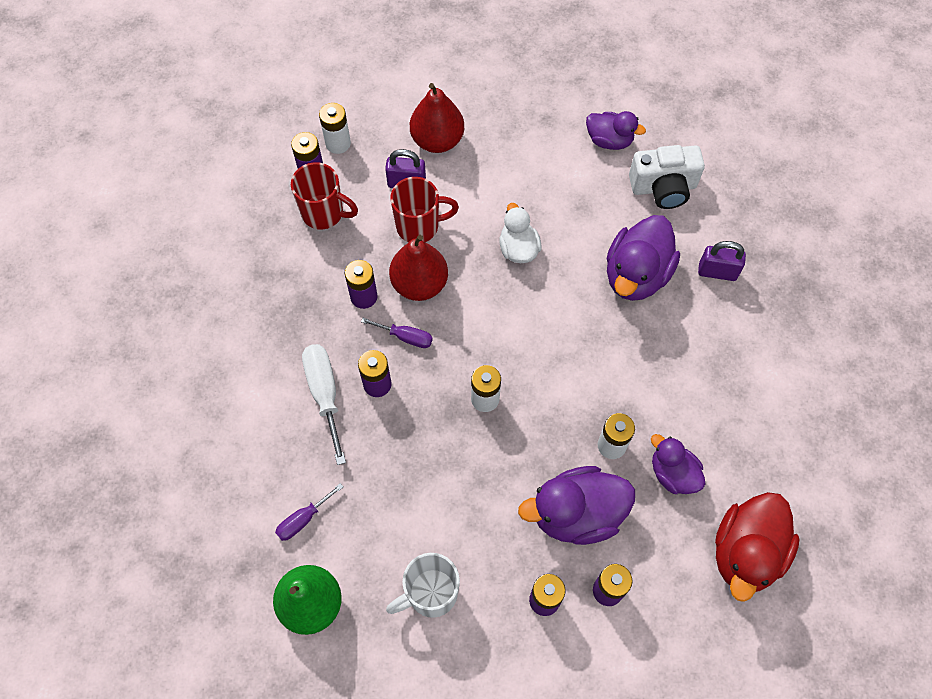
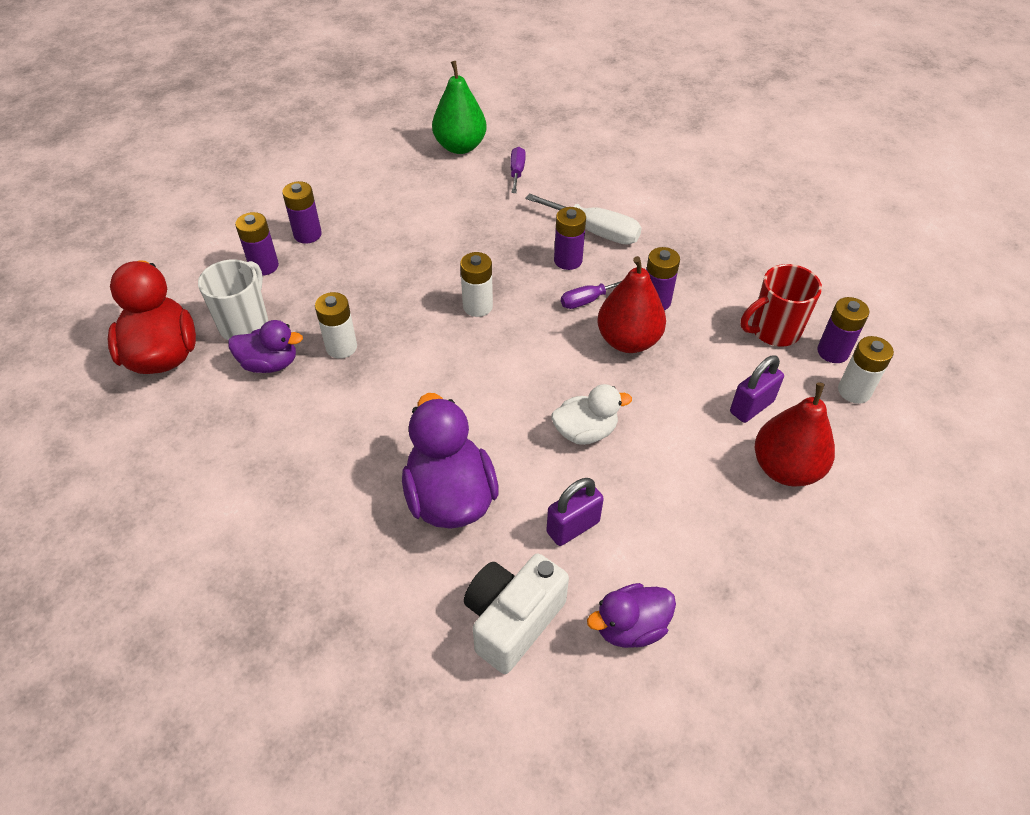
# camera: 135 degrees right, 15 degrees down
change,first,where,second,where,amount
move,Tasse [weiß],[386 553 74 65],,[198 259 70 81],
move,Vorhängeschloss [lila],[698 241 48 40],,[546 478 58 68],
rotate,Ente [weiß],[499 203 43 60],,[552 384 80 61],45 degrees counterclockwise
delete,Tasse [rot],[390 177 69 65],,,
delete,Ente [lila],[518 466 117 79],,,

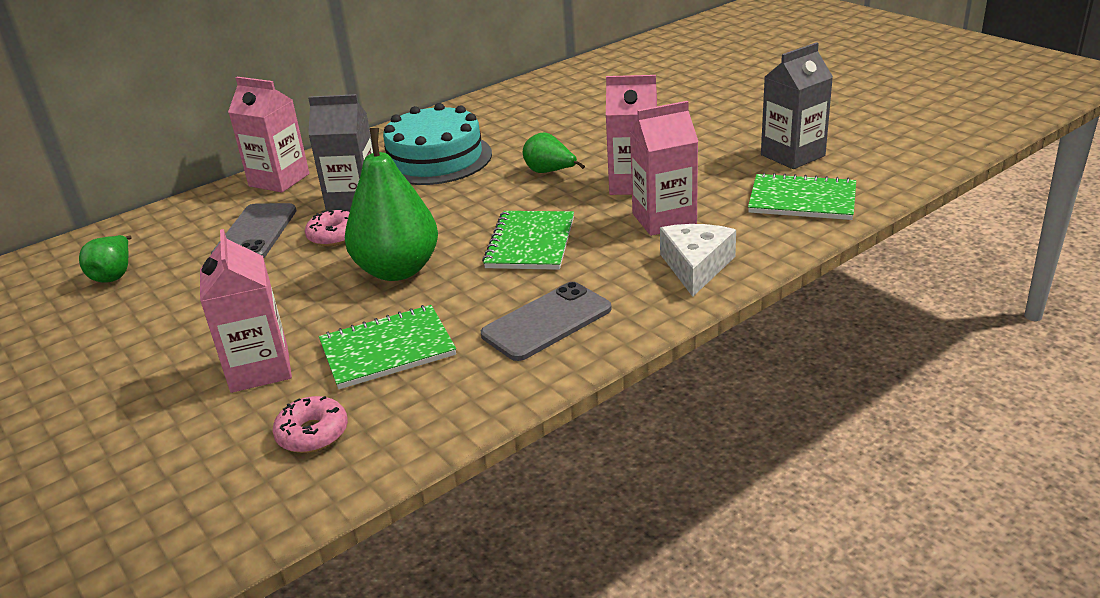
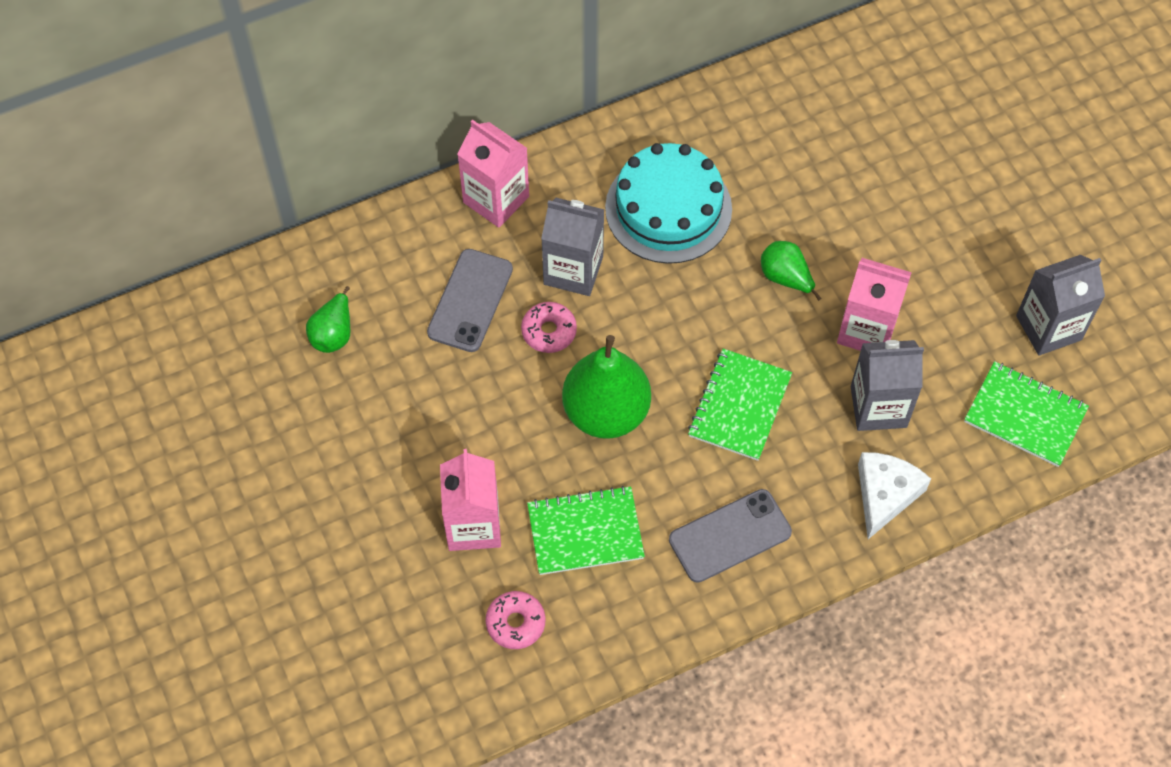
# camera: 10 degrees right, 30 degrees up
change,first,where,second,where,amount
recolor,Getränkekarton [rosa],[630 101 68 135],Getränkekarton [grau],[851 340 73 91],

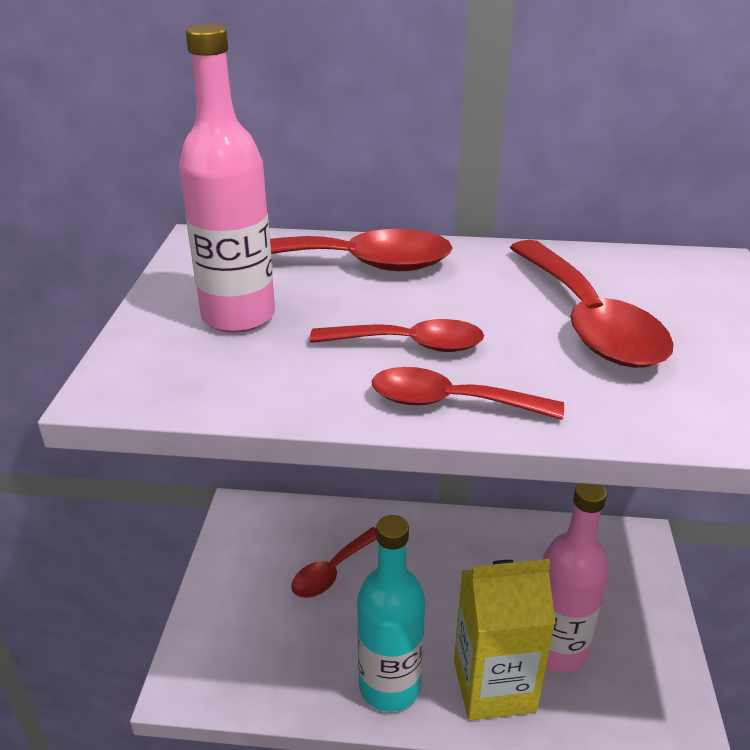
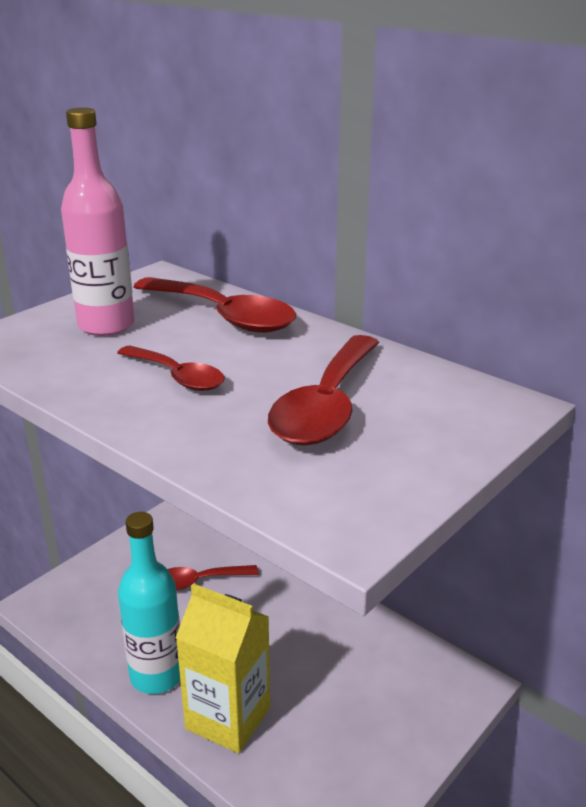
# camera: 35 degrees right, 5 degrees down
change,first,where,second,where,amount
delete,Löffel [rot],[372 367 192 53],,,
delete,Flasche [rosa],[542 483 67 190],,,

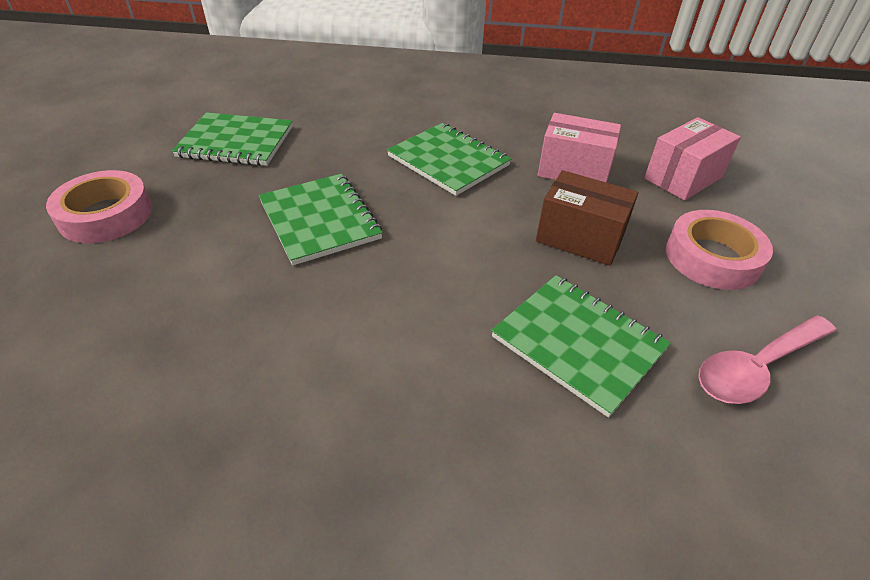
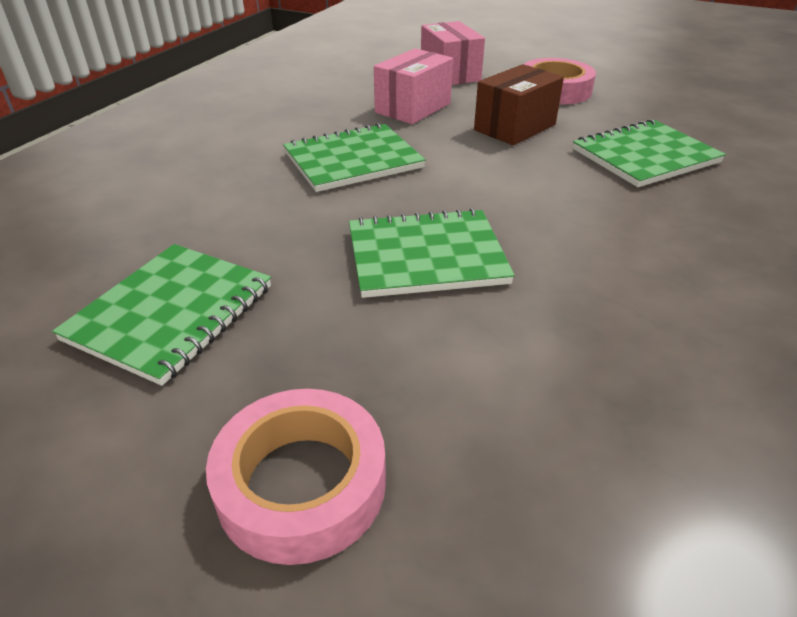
# camera: 70 degrees left, 5 degrees down
change,first,where,second,where,amount
delete,Löffel [rosa],[698 315 139 89],,,

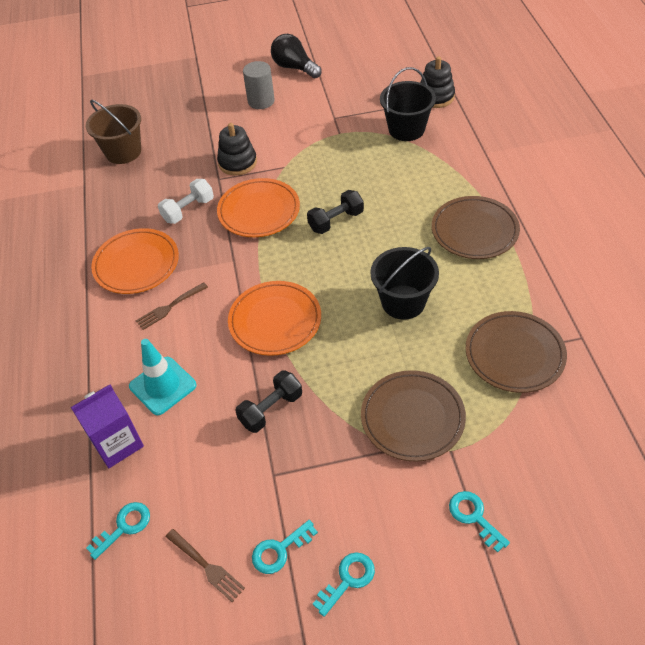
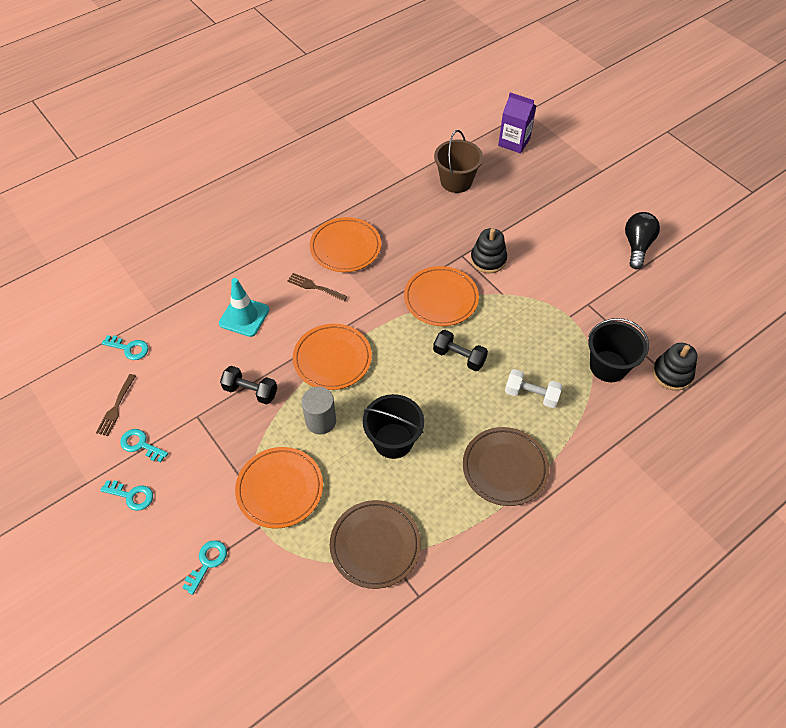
# camera: 60 degrees right, 5 degrees up
change,first,where,second,where,amount
recolor,Teller [braun],[361 370 105 92],Teller [orange],[235 447 88 82],
move,Vollzylinder [grau],[243 61 32 48],,[301 387 35 47],
move,Getränkekarton [lila],[71 385 73 83],,[498 92 38 62],
move,Hantel [weiß],[158 179 56 45],,[505 369 57 39],

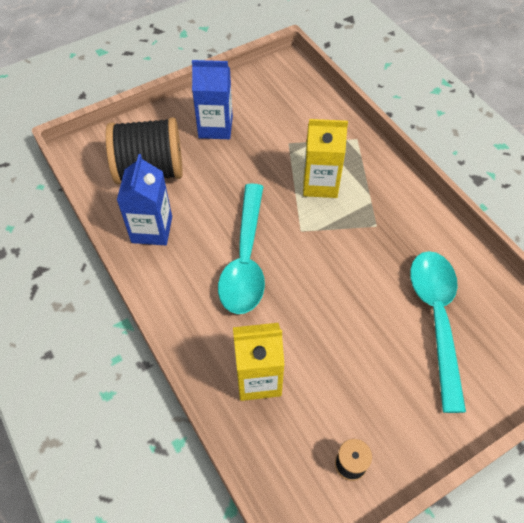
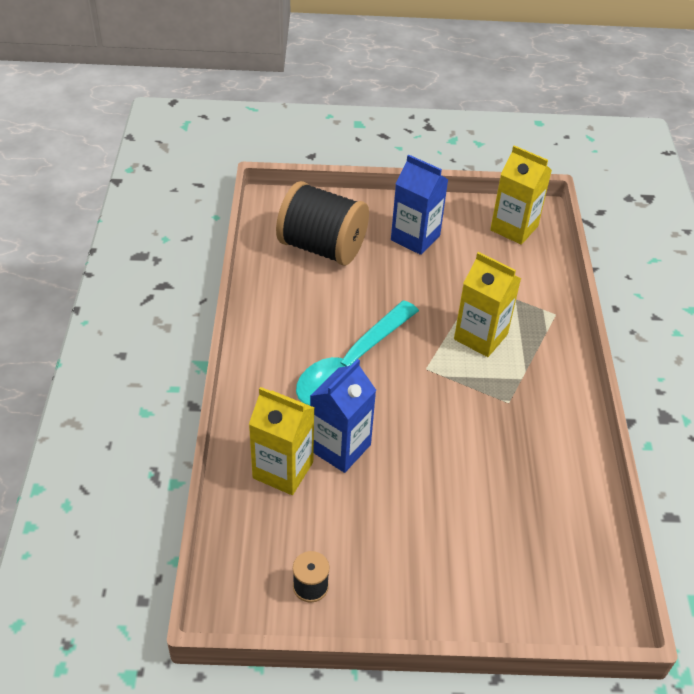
# camera: 30 degrees right, 10 degrees down
change,first,where,second,where,amount
move,Getränkekarton [blau],[117 154 55 91],,[310 359 66 114],
insert,,,Getränkekarton [gelb],[490 145 62 100],
delete,Löffel [türkis],[410 251 56 162],,,

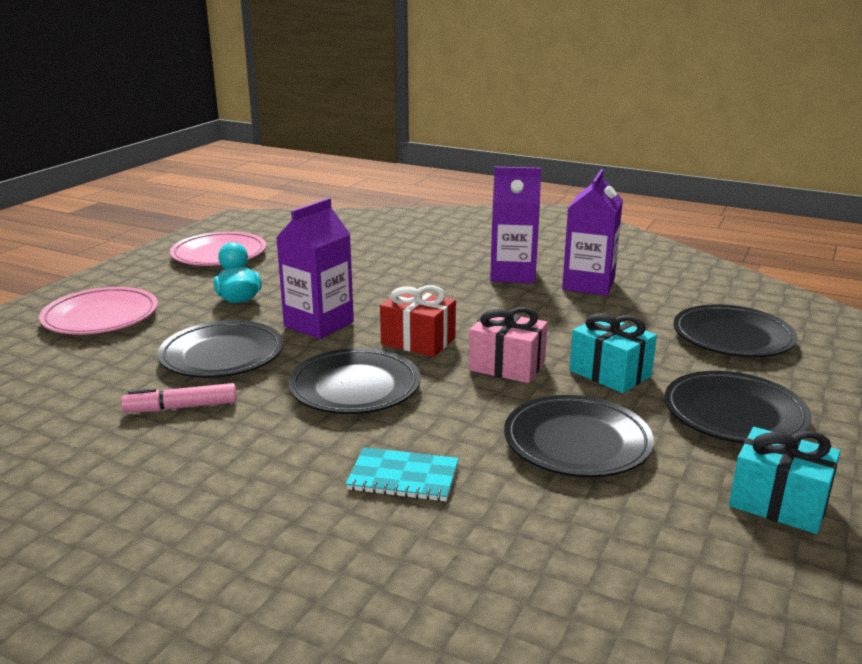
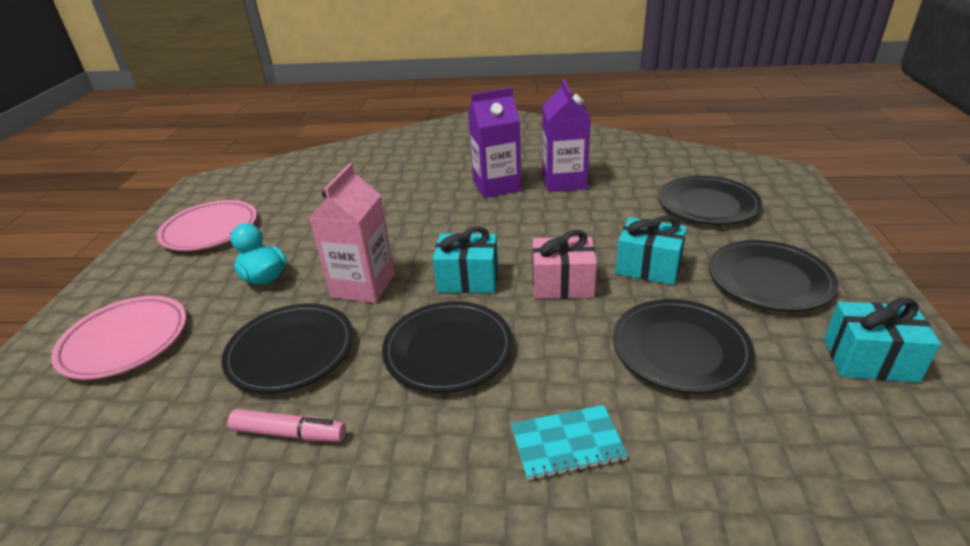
# camera: 20 degrees left, 10 degrees up
change,first,where,second,where,amount
rotate,Filzstift [rosa],[121 383 116 29],,[228 409 118 33],135 degrees counterclockwise
recolor,Getränkekarton [lila],[276 198 78 141],Getränkekarton [rosa],[309 163 86 140],
recolor,Geschenk [rot],[380 285 76 72],Geschenk [türkis],[433 227 65 66],

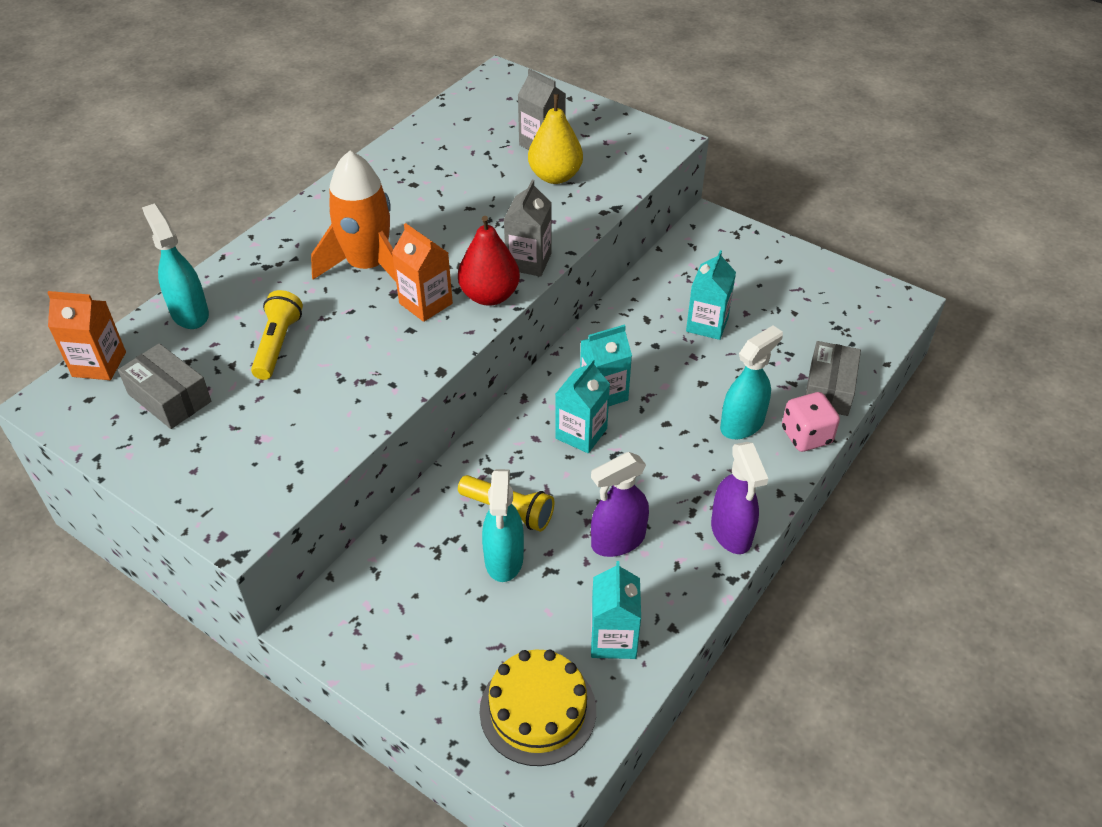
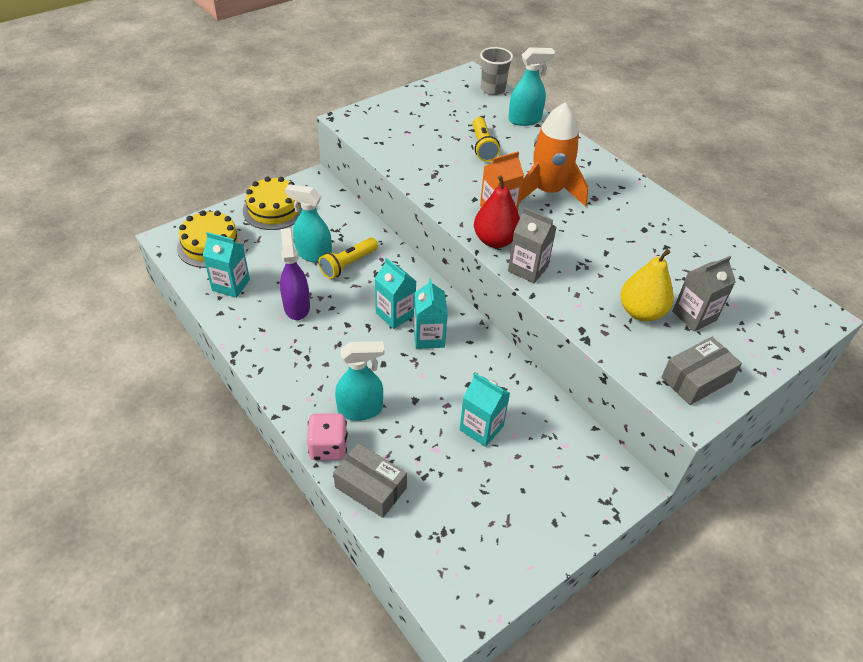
# camera: 105 degrees right, 0 degrees up
change,first,where,second,where,amount
insert,,,Kuchen [gelb],[243 176 59 54],
rotate,Sprühflasche [türkis],[720 326 63 113],,[335 341 49 80],75 degrees counterclockwise
rotate,Taschenlampe [gelb],[251 290 52 90],,[473 117 27 45],60 degrees clockwise
replace,Getränkekarton [orange],[47 291 79 89],Becher [grau],[480 47 33 48],
move,Schachtel [grau],[118 343 93 86],,[661 337 81 68],
delete,Sprühflasche [lila],[711 442 57 112],,,

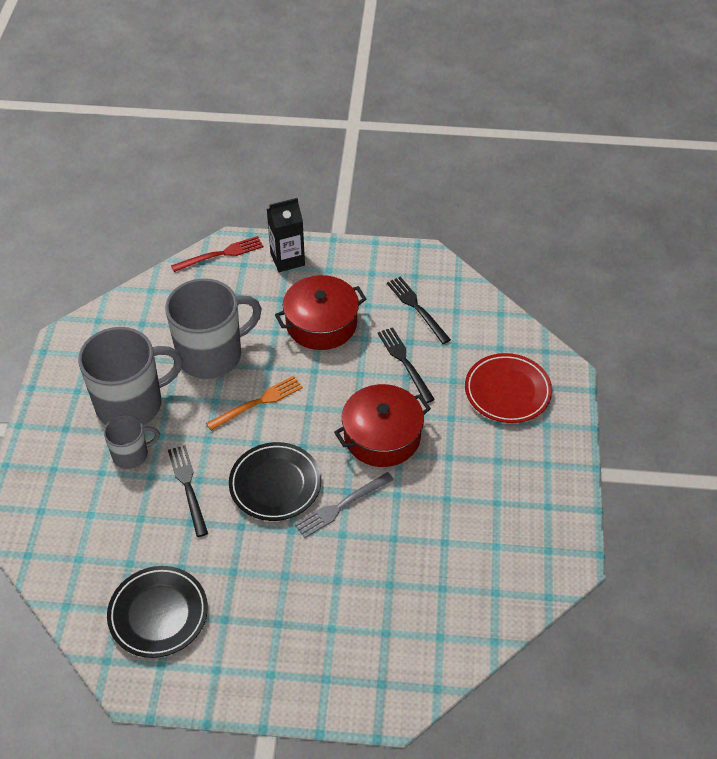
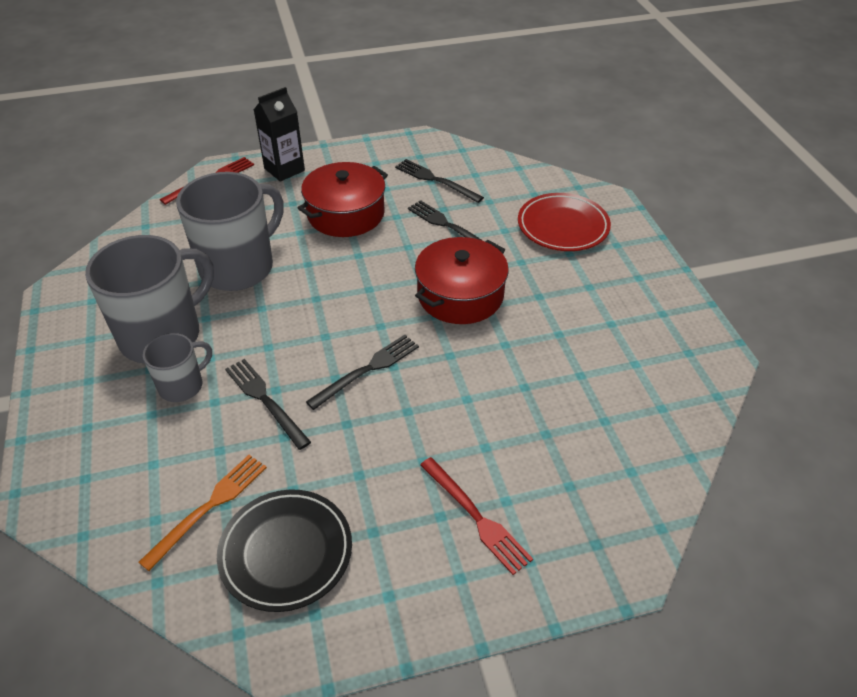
# camera: 20 degrees left, 5 degrees down
change,first,where,second,where,amount
move,Gabel [orange],[206 376 97 55],,[138 455 129 116],
replace,Teller [schwarz],[229 442 92 79],Gabel [schwarz],[306 335 113 75],
insert,,,Gabel [rot],[420 457 113 118],
delete,Gabel [grau],[294 472 100 66],,,

